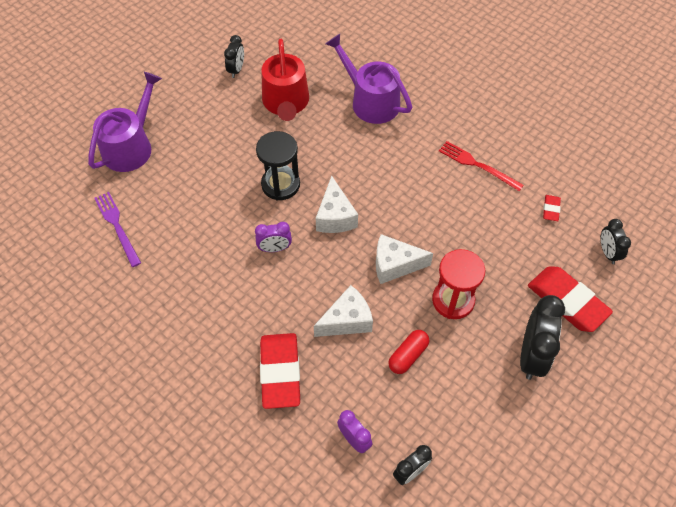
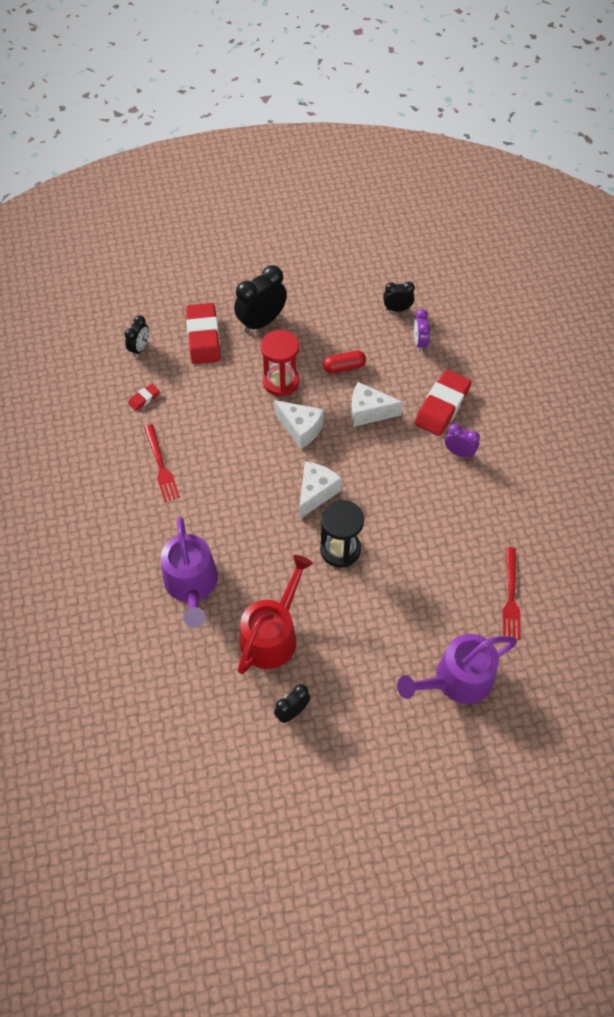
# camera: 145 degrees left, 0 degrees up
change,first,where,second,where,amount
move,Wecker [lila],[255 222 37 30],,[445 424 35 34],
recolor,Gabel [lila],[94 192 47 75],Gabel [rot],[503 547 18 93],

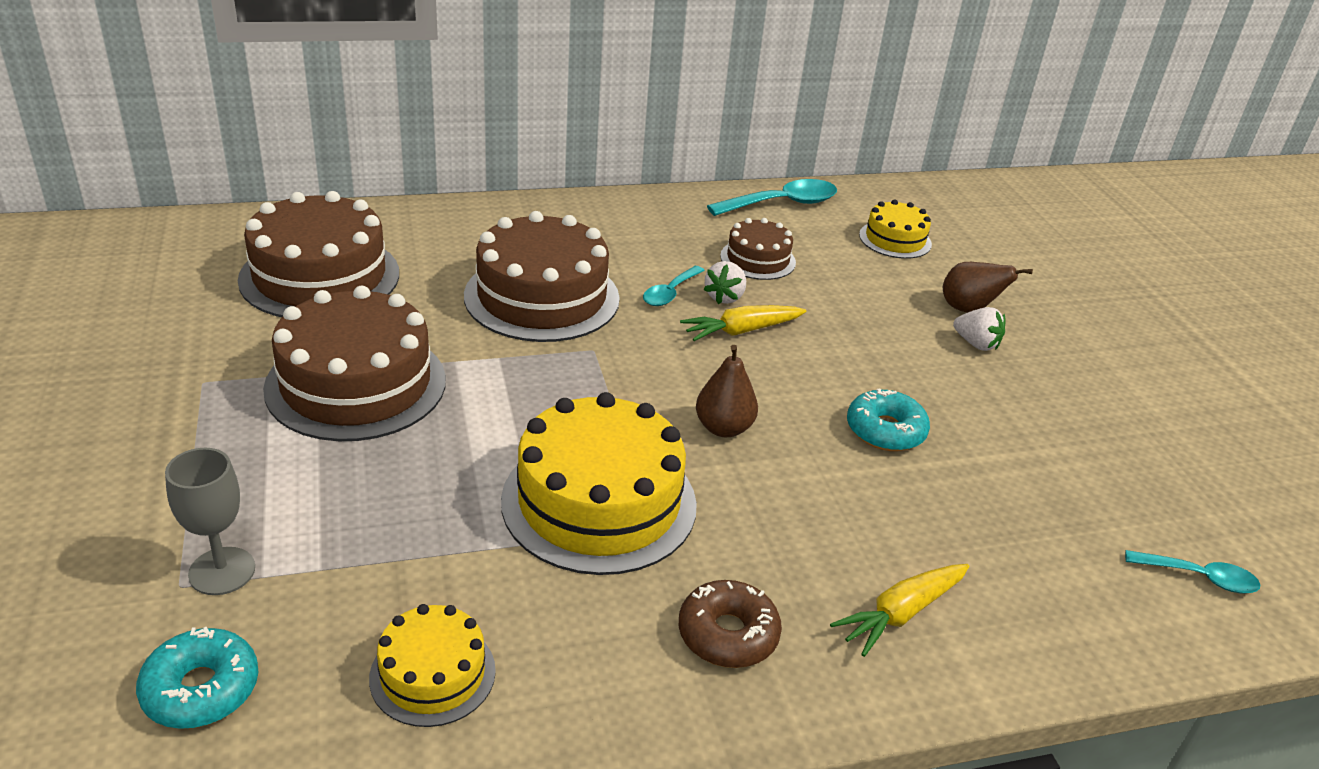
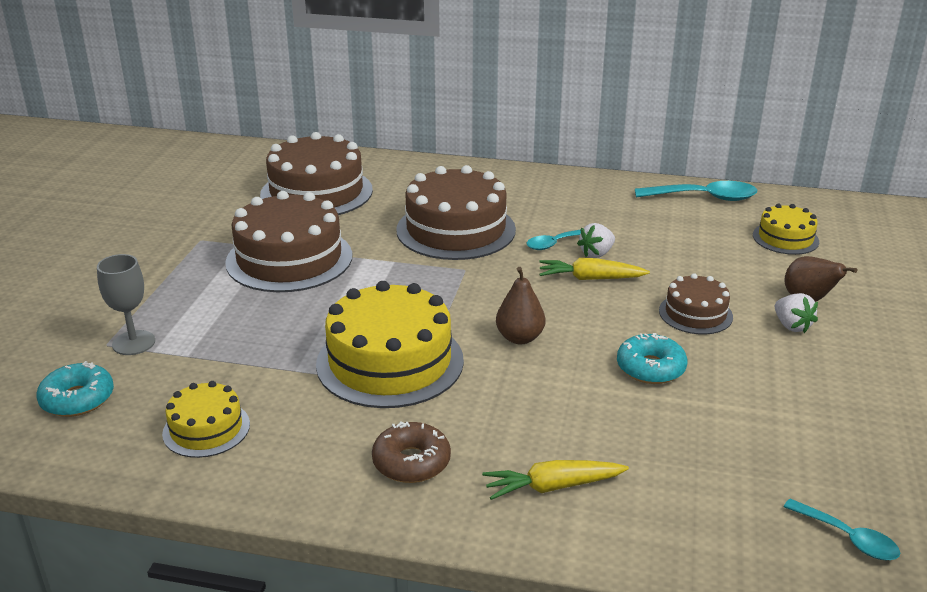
# camera: 30 degrees right, 5 degrees down
change,first,where,second,where,amount
move,Kuchen [braun],[720 218 76 62],,[659 273 74 61],

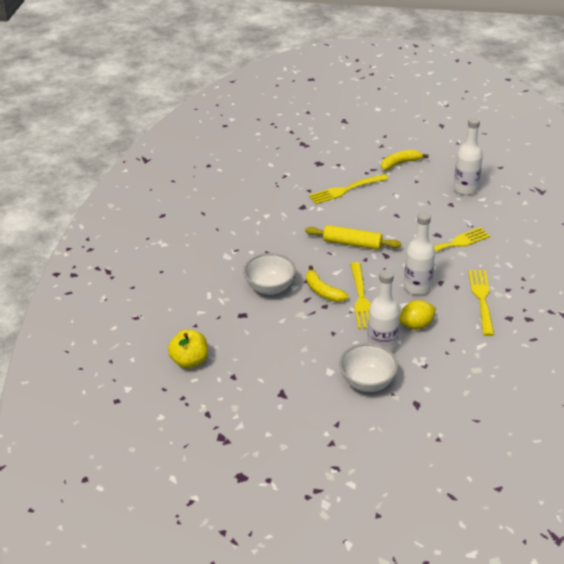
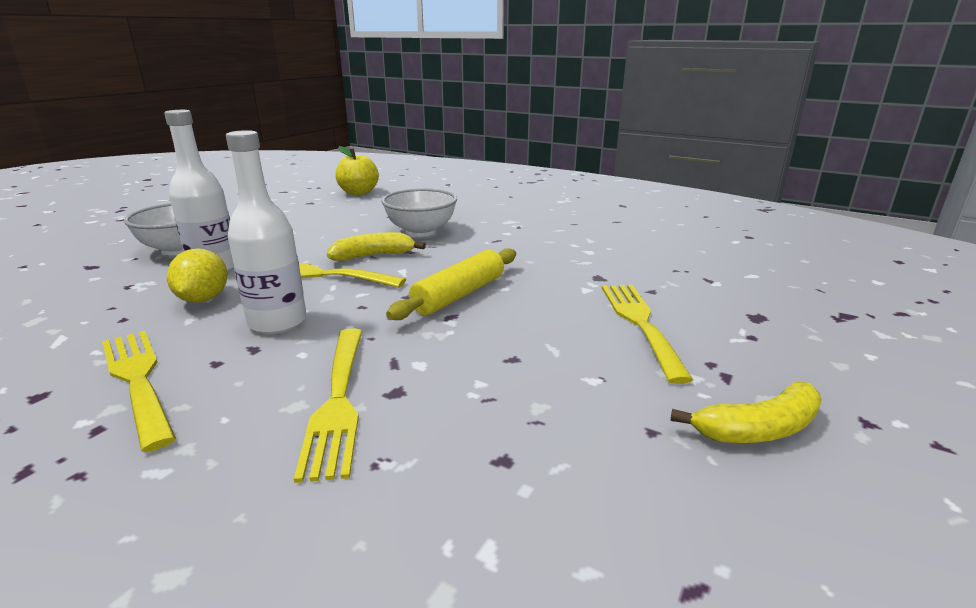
# camera: 110 degrees right, 15 degrees down
change,first,where,second,where,amount
rotate,Gabel [gelb],[468 270 26 66],,[102 331 74 121],150 degrees counterclockwise
rotate,Banane [gelb],[381 150 48 20],,[671 381 151 62],75 degrees clockwise
delete,Flasche [weiß],[454 117 29 78],,,

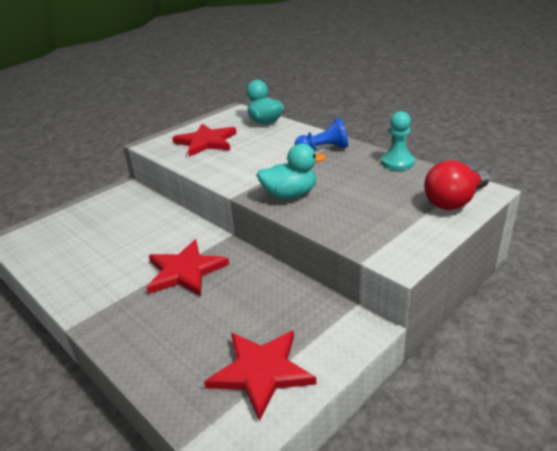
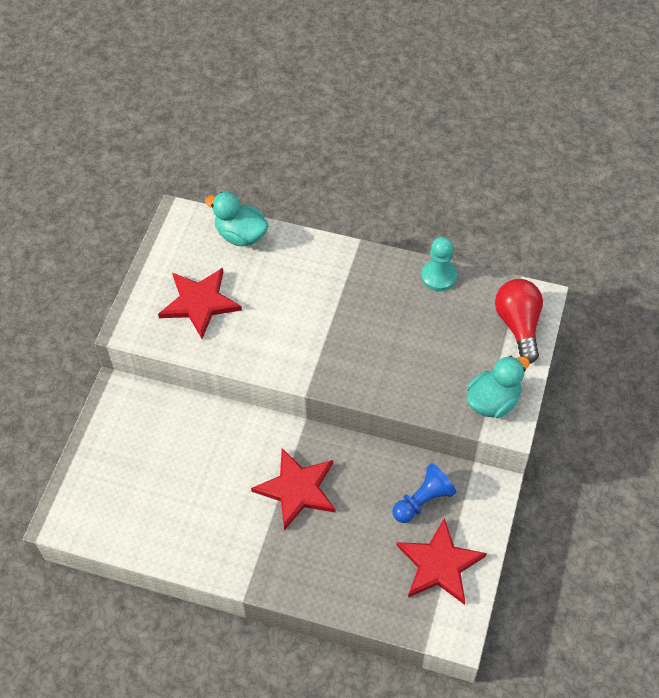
# camera: 30 degrees left, 25 degrees up
change,first,where,second,where,amount
move,Bauer [blau],[295 118 53 33],,[392 463 64 60],
move,Ente [türkis],[257 143 69 56],,[467 356 63 62],
rotate,Glühbirne [rot],[424 160 66 50],,[495 279 48 85],150 degrees clockwise

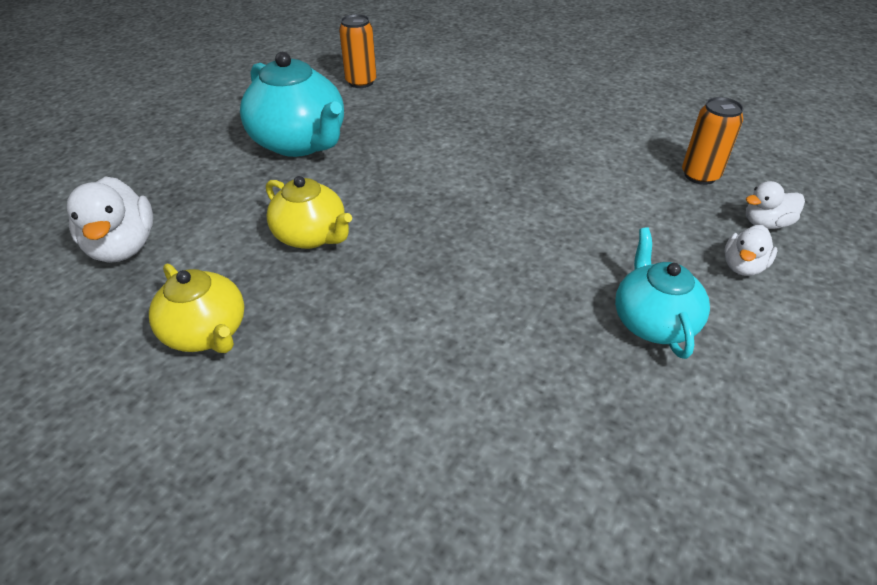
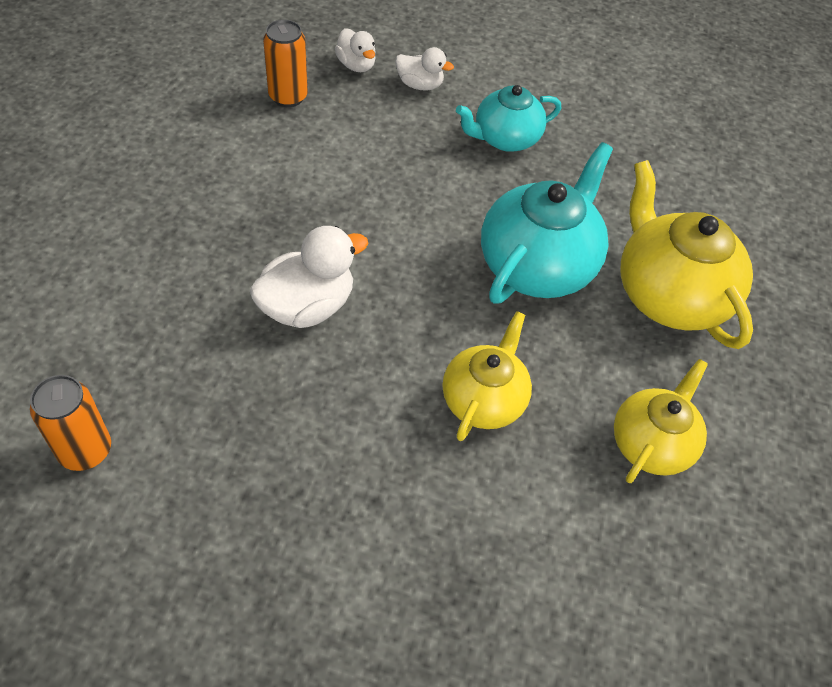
# camera: 110 degrees left, 10 degrees up
change,first,where,second,where,amount
move,Ente [weiß],[66 176 87 87],,[250 226 118 102],
move,Teekanne [türkis],[240 52 104 105],,[481 142 132 162],
insert,,,Teekanne [gelb],[621 160 132 189],

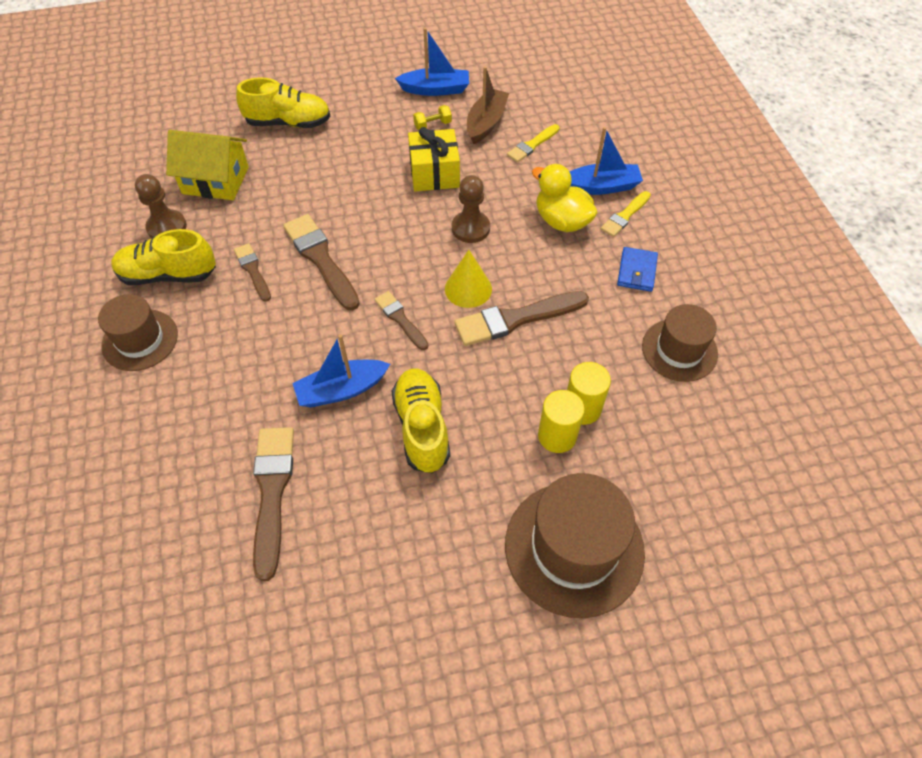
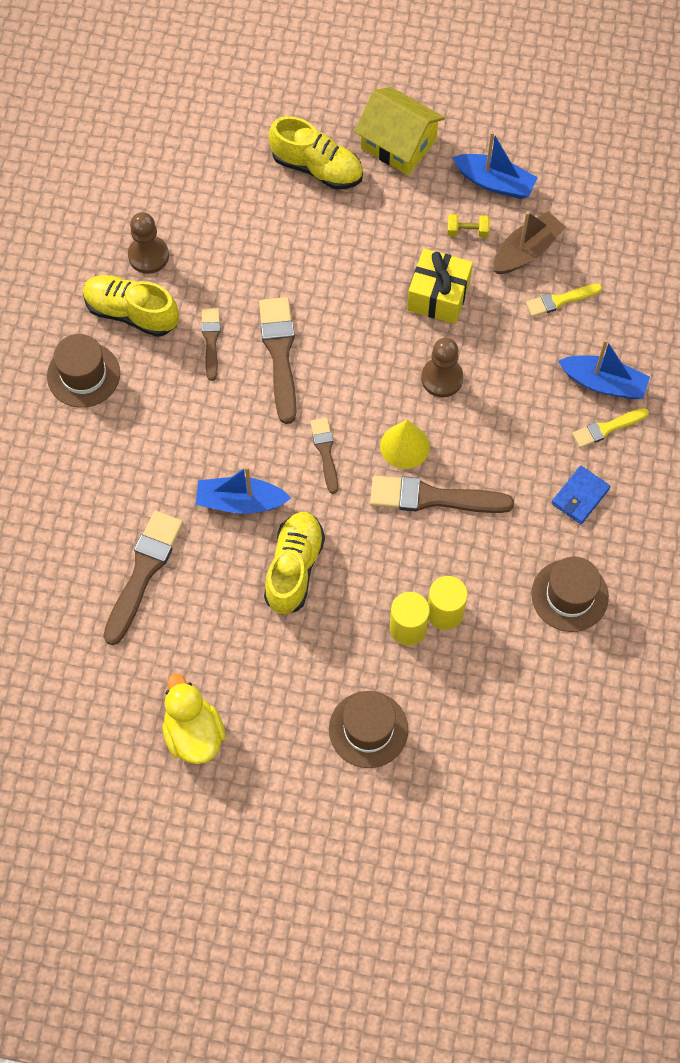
# camera: 25 degrees right, 10 degrees up
change,first,where,second,where,amount
move,Ente [gelb],[532 164 66 68],,[162 674 64 90],
resize,Hut [braun],[505 473 140 145],,[329 691 79 77],x0.63
move,Haus [gelb],[166 130 83 70],,[354 87 91 88],

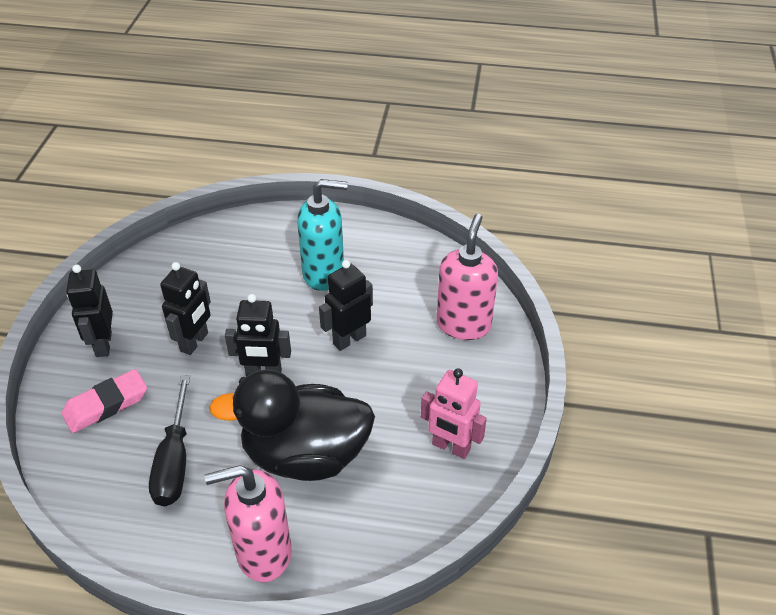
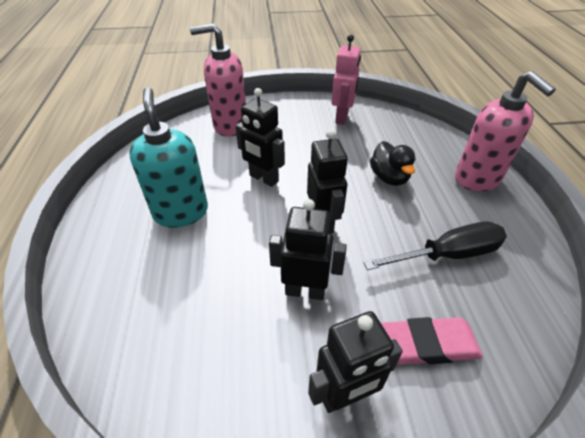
# camera: 105 degrees left, 0 degrees up
change,first,where,second,where,amount
resize,Ente [schwarz],[209 369 166 112],,[370 141 46 45],x0.49
rotate,Radiergummi [rosa],[62 369 85 64],,[381 317 102 48],45 degrees counterclockwise

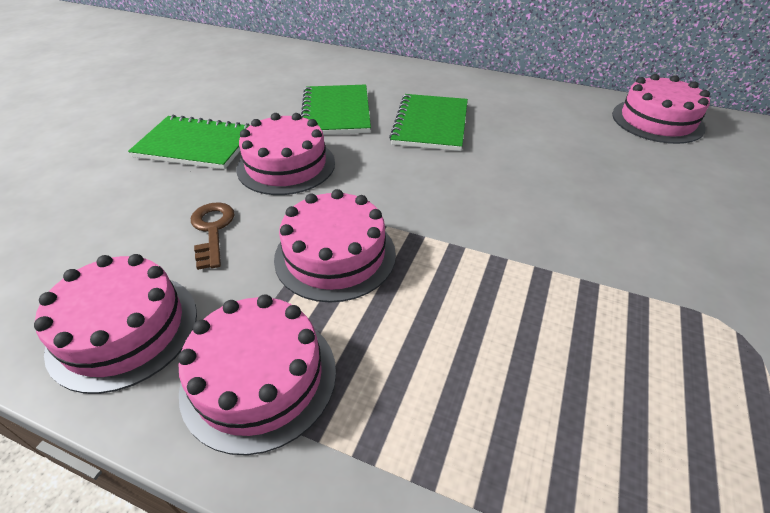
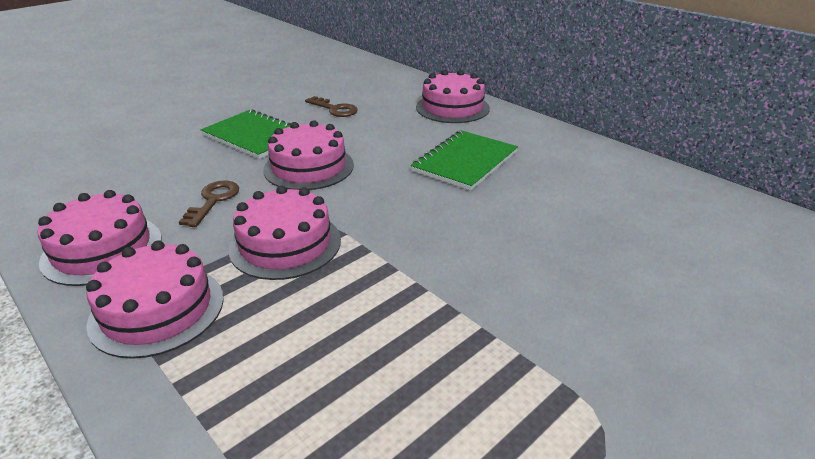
# camera: 25 degrees right, 10 degrees down
change,first,where,second,where,amount
insert,,,Schlüssel [braun],[305 96 53 21],
move,Kuchen [rosa],[612 74 98 70],,[416 70 74 53],
delete,Notizbuch [grün],[301 85 70 50],,,

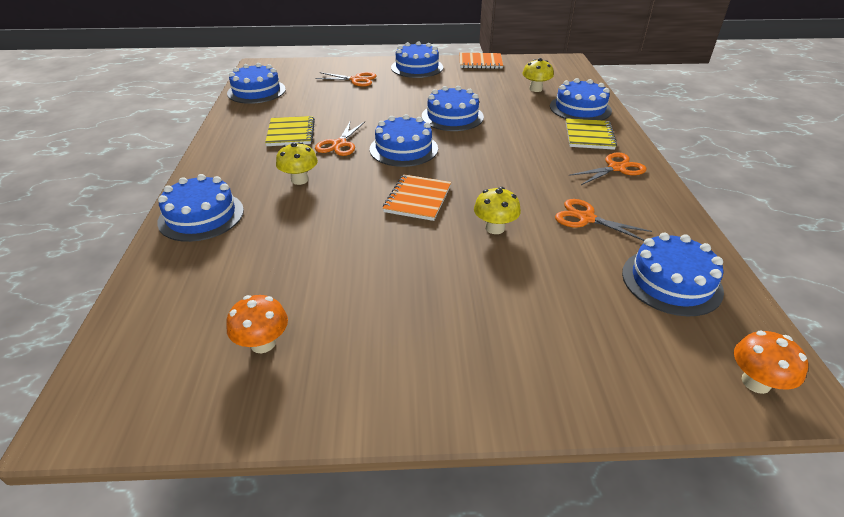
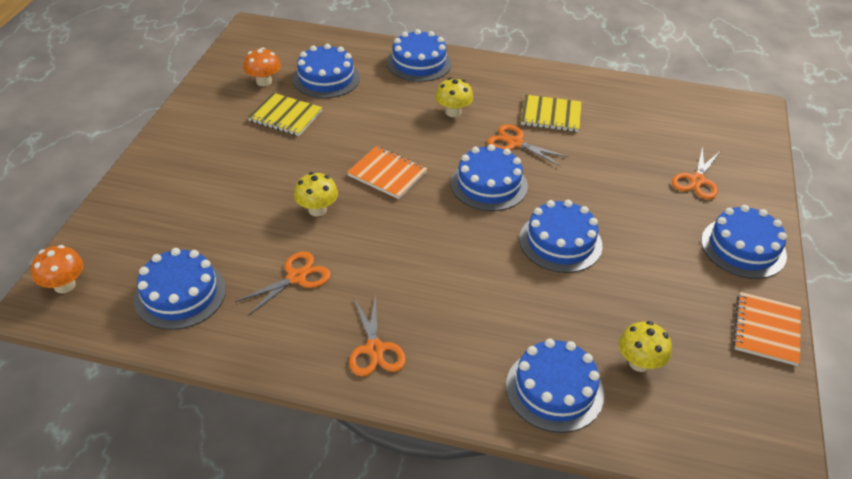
# camera: 105 degrees right, 5 degrees up
change,first,where,second,where,amount
move,Notizbuch [gelb],[566 118 51 32],,[248 93 74 43],
move,Kuchen [blau],[227 63 59 41],,[292 44 68 54],

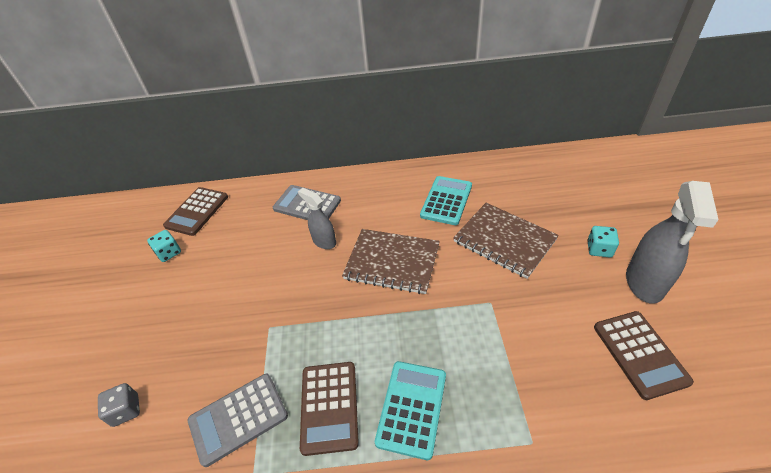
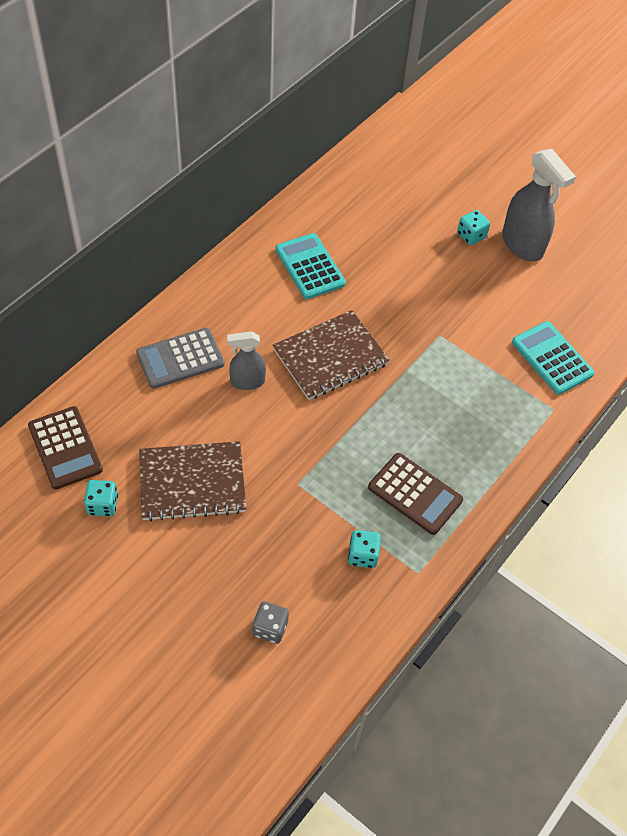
# camera: 55 degrees left, 10 degrees up
change,first,where,second,where,amount
move,Notizbuch [braun],[453 203 106 76],,[139 441 108 80],
replace,Taschenrechner [grau],[188 374 100 93],Spielwürfel [türkis],[348 530 33 38],
move,Taschenrechner [türkis],[375 361 71 99],,[512 321 83 74],
delete,Taschenrechner [braun],[594 311 100 89],,,

